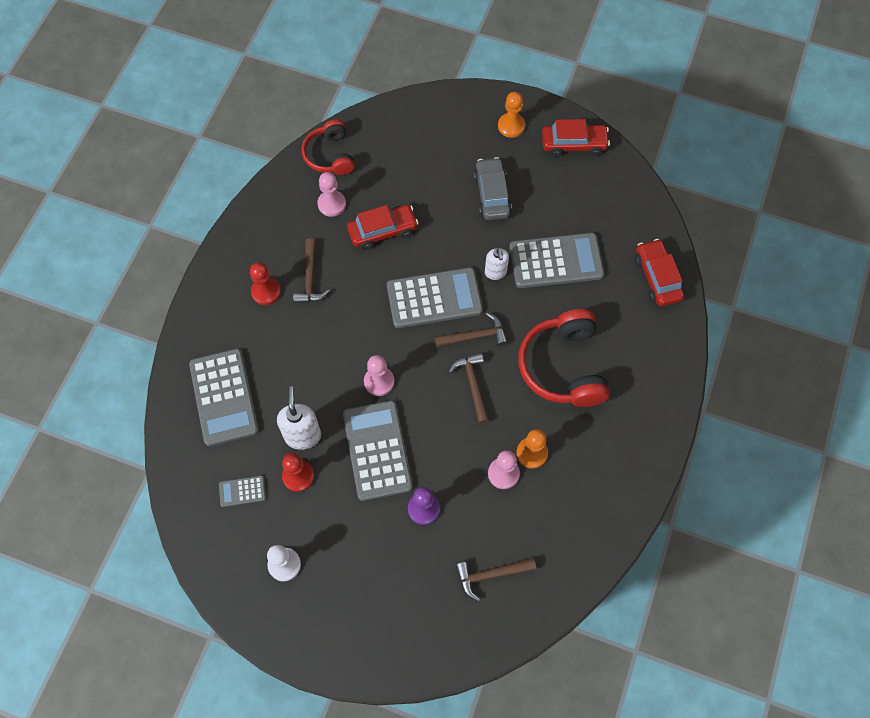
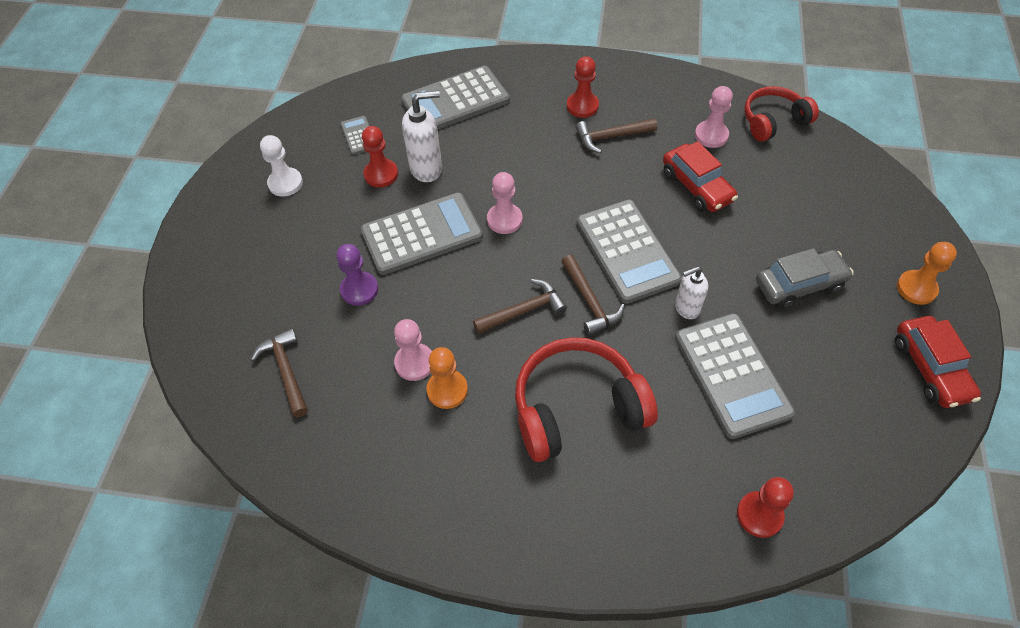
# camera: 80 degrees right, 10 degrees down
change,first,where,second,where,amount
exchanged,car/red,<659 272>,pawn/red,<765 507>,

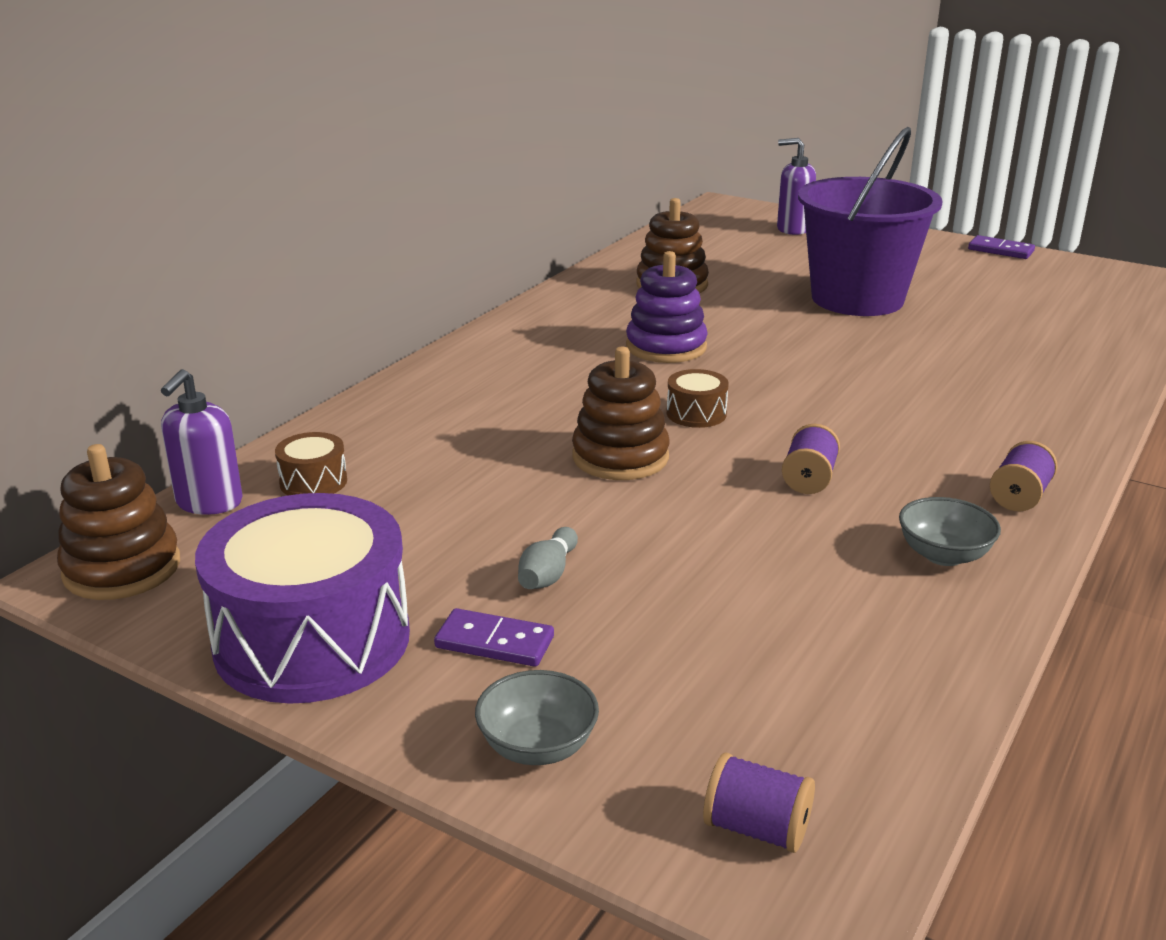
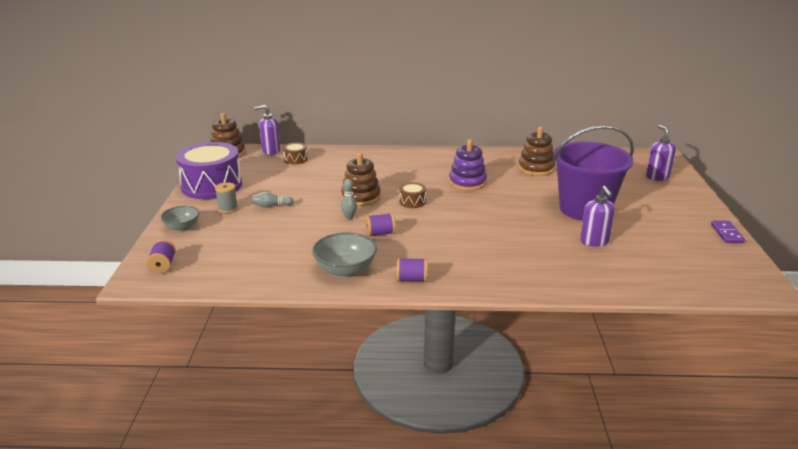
# camera: 60 degrees right, 0 degrees up
change,first,where,second,where,amount
exchanged,domino/purple,<494 637>,spool/grey,<226 197>,
size,bowl/grey,<950 531>,,<344 254>,x1.54
appeared,,,bowling pin/grey,<349 199>,
appeared,,,soap dispenser/purple,<597 216>,

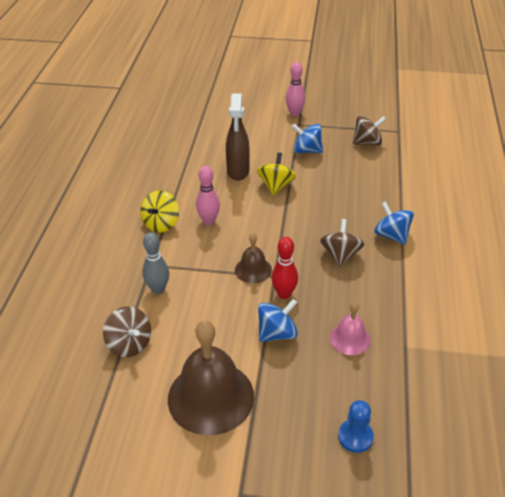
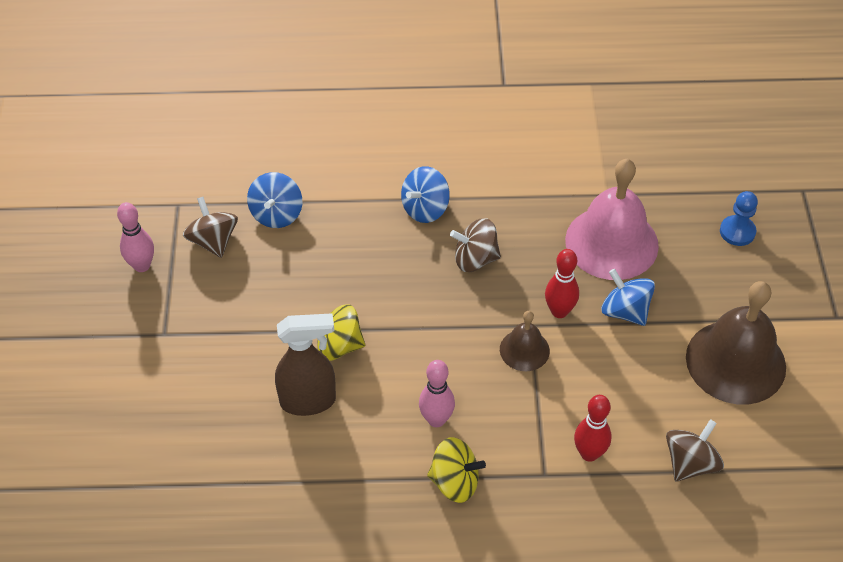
# camera: 100 degrees left, 10 degrees up
change,first,where,second,where,amount
relocated,bowling pin/pink,<295 89>,,<135 237>,
relocated,spinning top/blue,<307 138>,,<274 200>,
size,bell/pink,<350 328>,,<612 219>,x1.97
colour,bowling pin/grey,<155 263>,bowling pin/red,<592 428>,

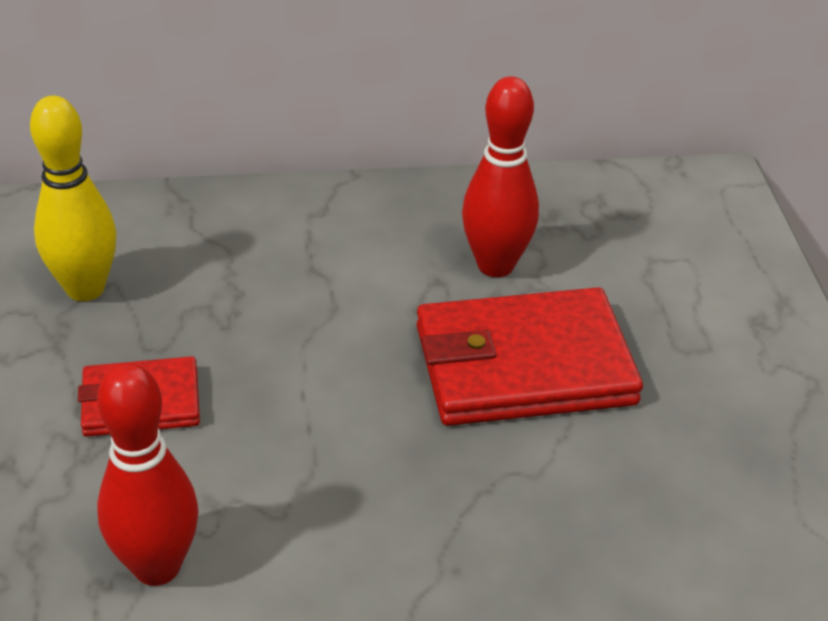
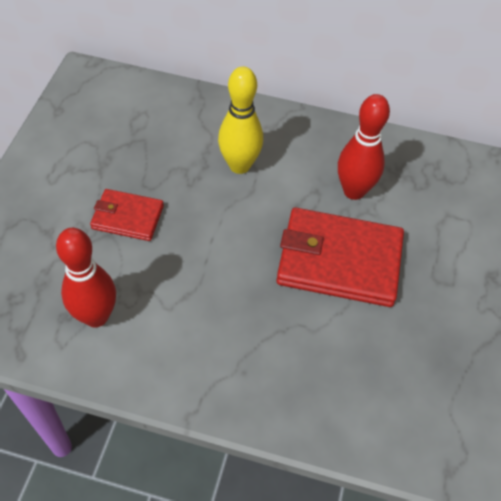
# camera: 20 degrees right, 15 degrees up
change,first,where,second,where,amount
relocated,bowling pin/yellow,<73 198>,,<240 120>,

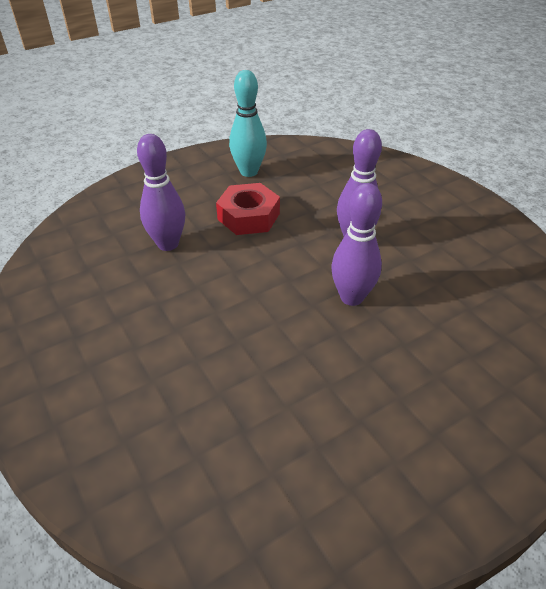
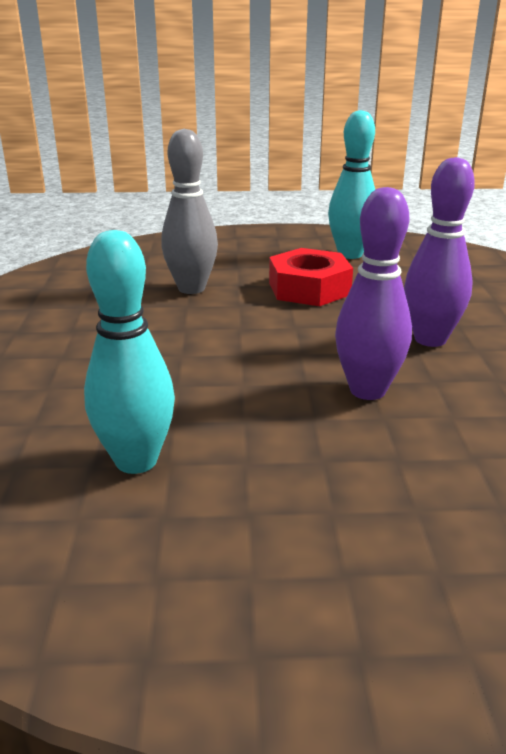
# camera: 30 degrees right, 15 degrees down
change,first,where,second,where,amount
appeared,,,bowling pin/turquoise,<129 352>,
colour,bowling pin/purple,<161 192>,bowling pin/grey,<189 211>,

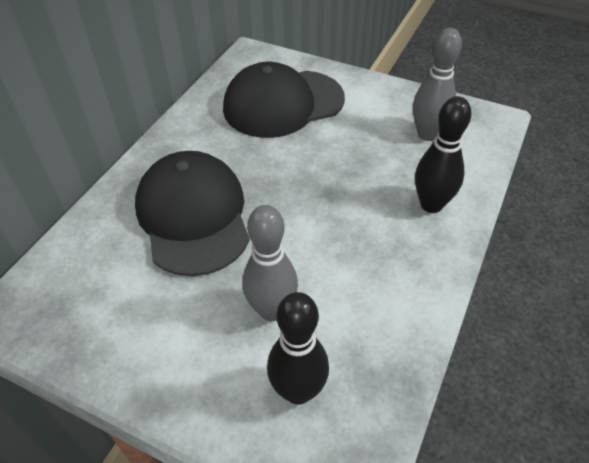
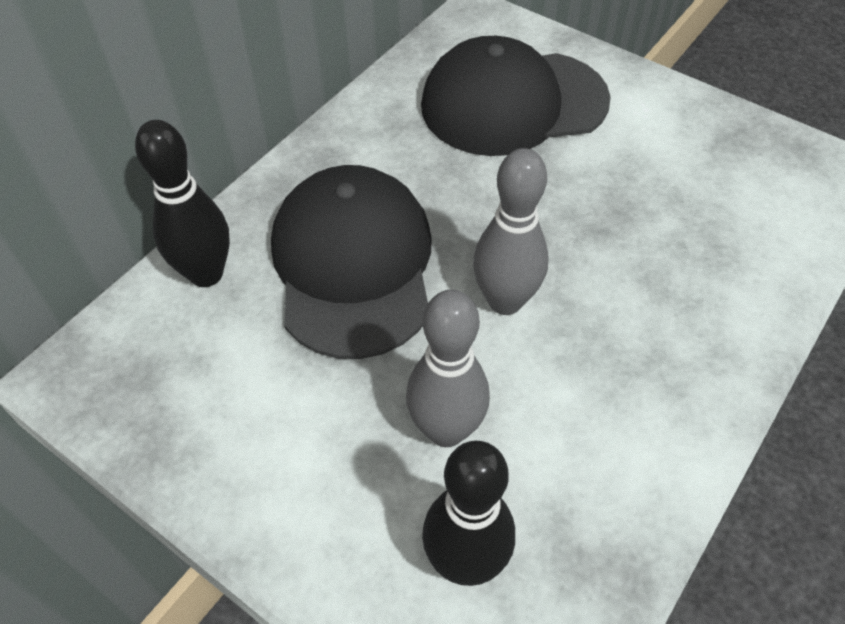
# camera: 10 degrees right, 5 degrees up
change,first,where,second,where,amount
relocated,bowling pin/black,<443 154>,,<182 203>,
relocated,bowling pin/grey,<437 84>,,<510 231>,

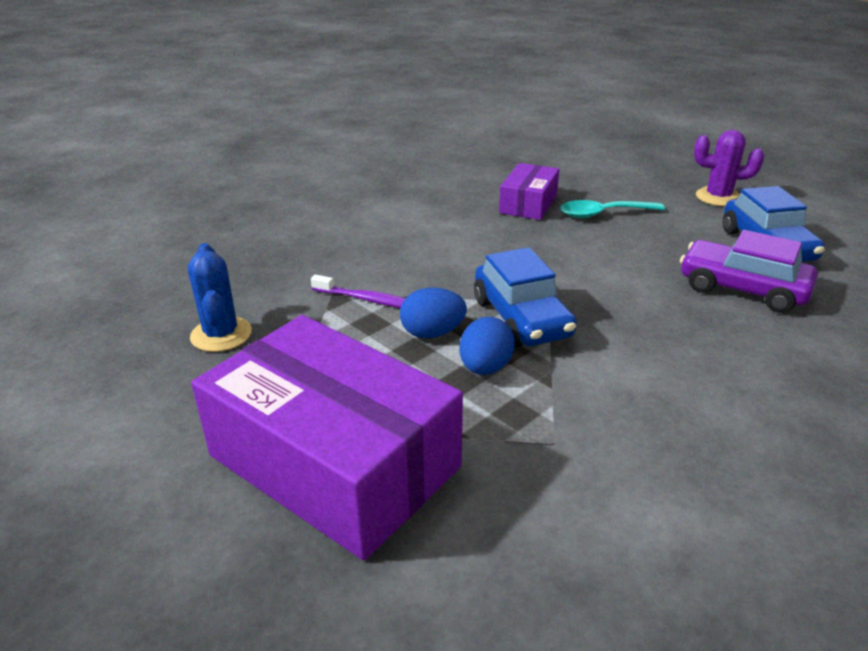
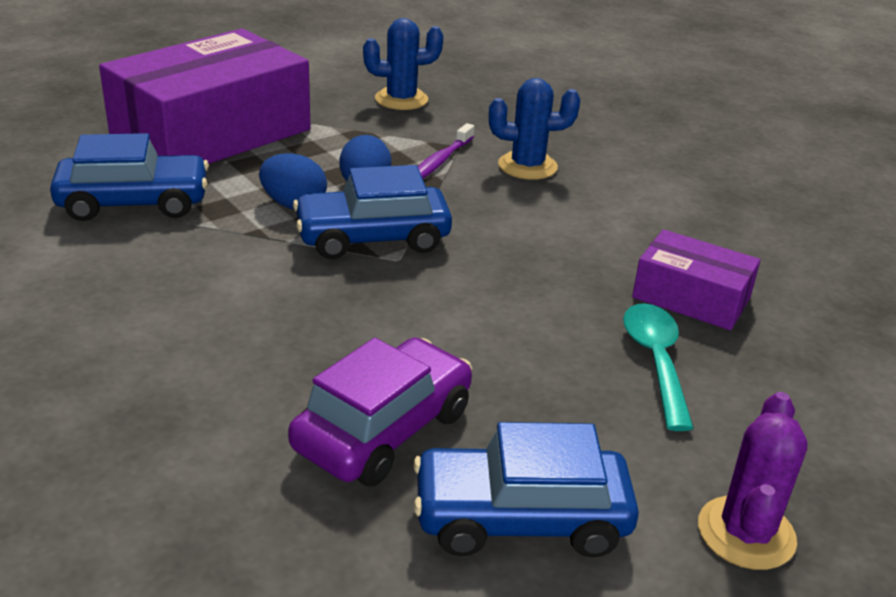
# camera: 95 degrees right, 0 degrees up
change,first,where,second,where,amount
appeared,,,car/blue,<129 177>,
appeared,,,cactus/blue,<534 129>,

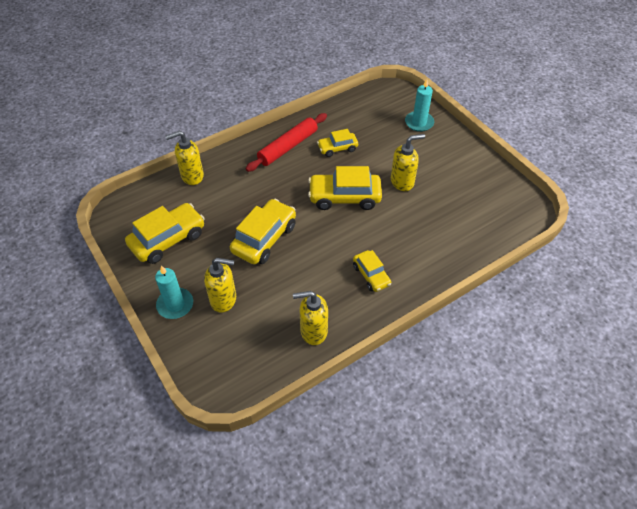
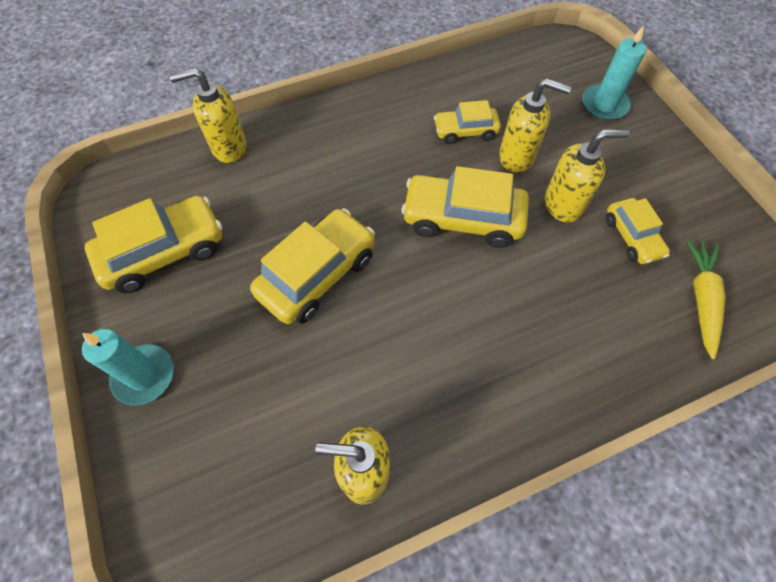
# camera: 10 degrees right, 10 degrees up
change,first,where,second,where,amount
relocated,soap dispenser/yellow,<220 285>,,<535 125>,
relocated,car/yellow,<372 271>,,<638 231>,
appeared,,,carrot/yellow,<706 299>,
missing,rolling pin/red,<286 142>,,,

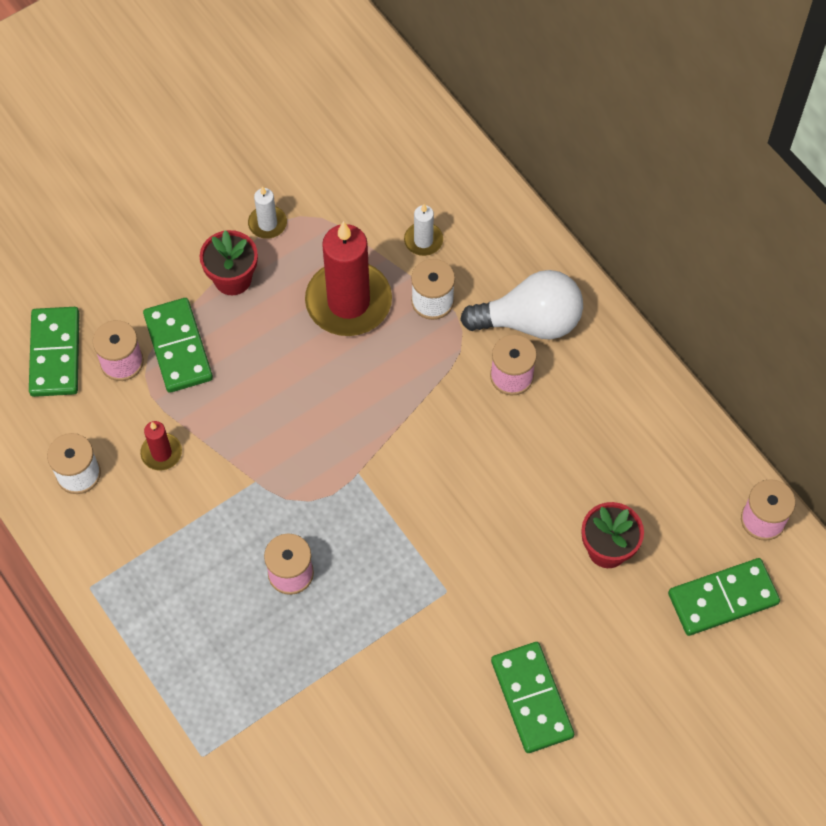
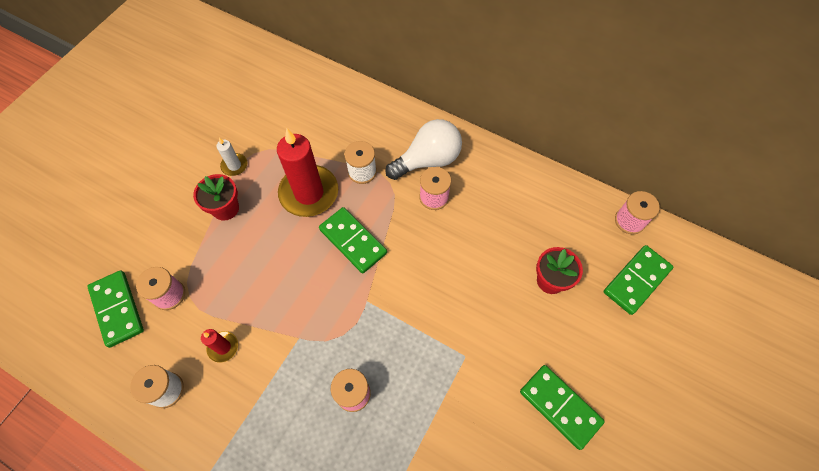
# camera: 25 degrees left, 0 degrees up
change,first,where,second,where,amount
relocated,domino/green,<178 345>,,<353 240>,
missing,candle/white,<423 230>,,,

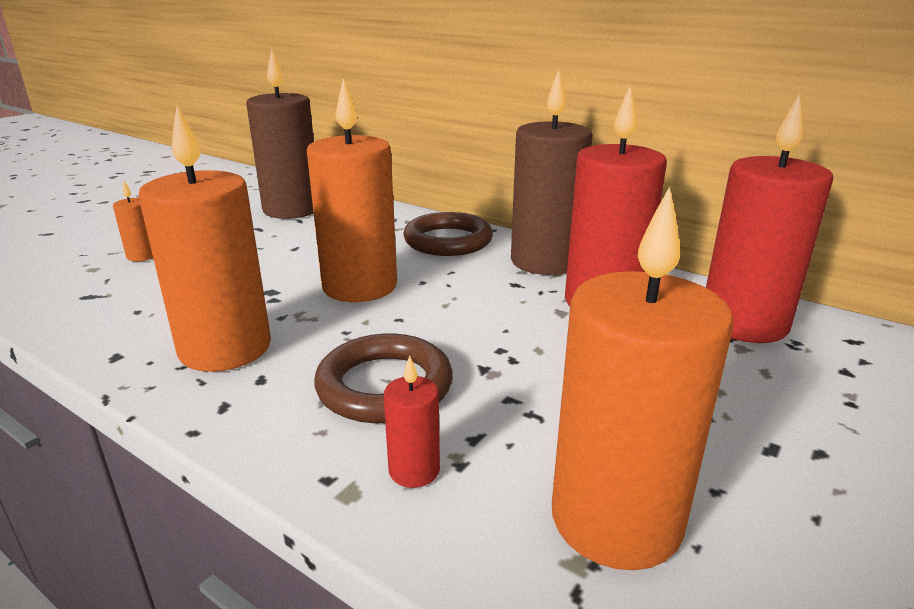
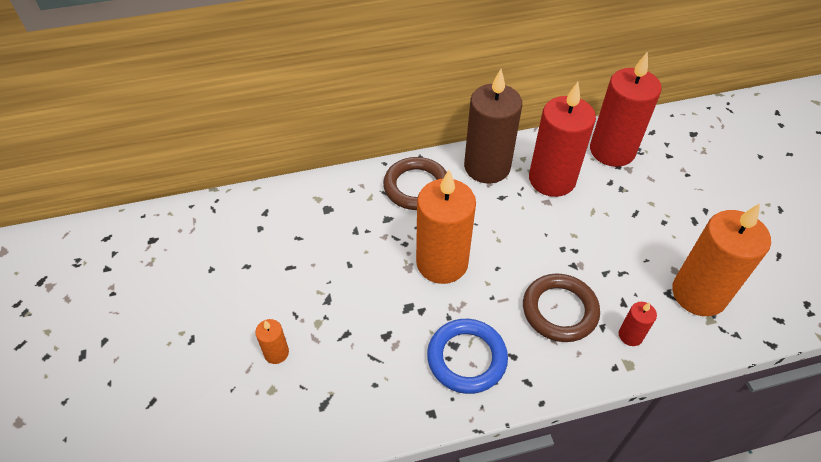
# camera: 50 degrees left, 25 degrees up
change,first,where,second,where,amount
exchanged,candle/orange,<205 238>,ring/blue,<467 356>,
missing,candle/brown,<280 133>,,,

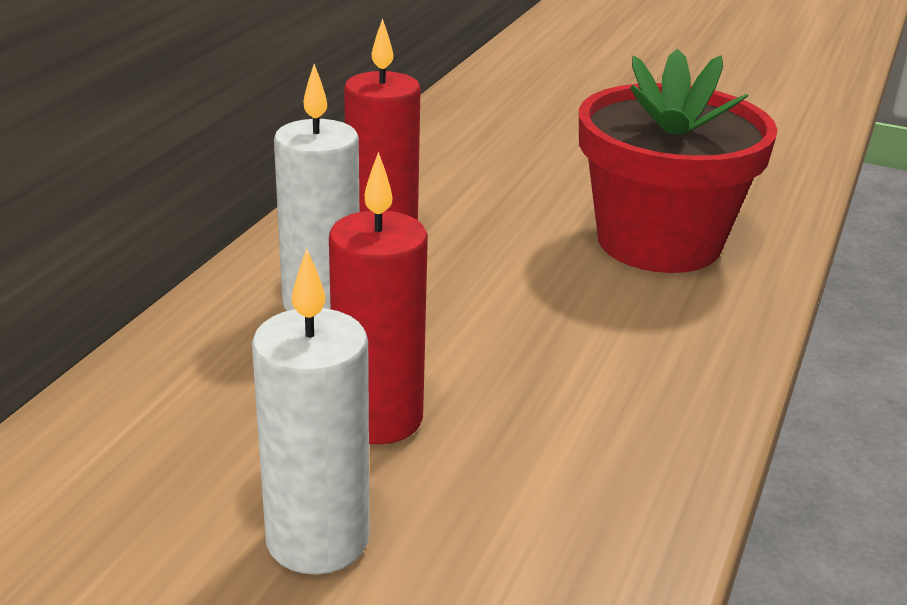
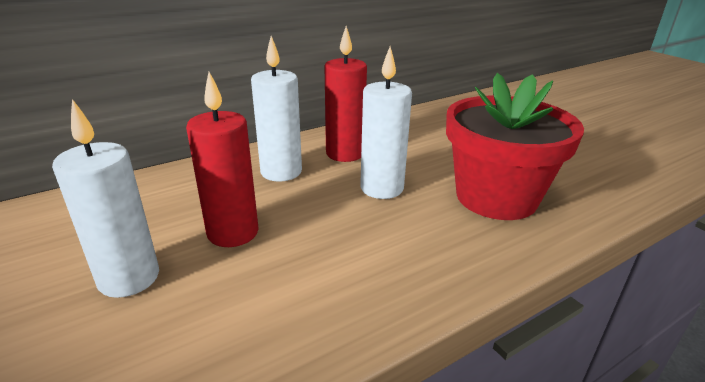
# camera: 35 degrees right, 0 degrees up
change,first,where,second,where,amount
appeared,,,candle/white,<386 122>,

